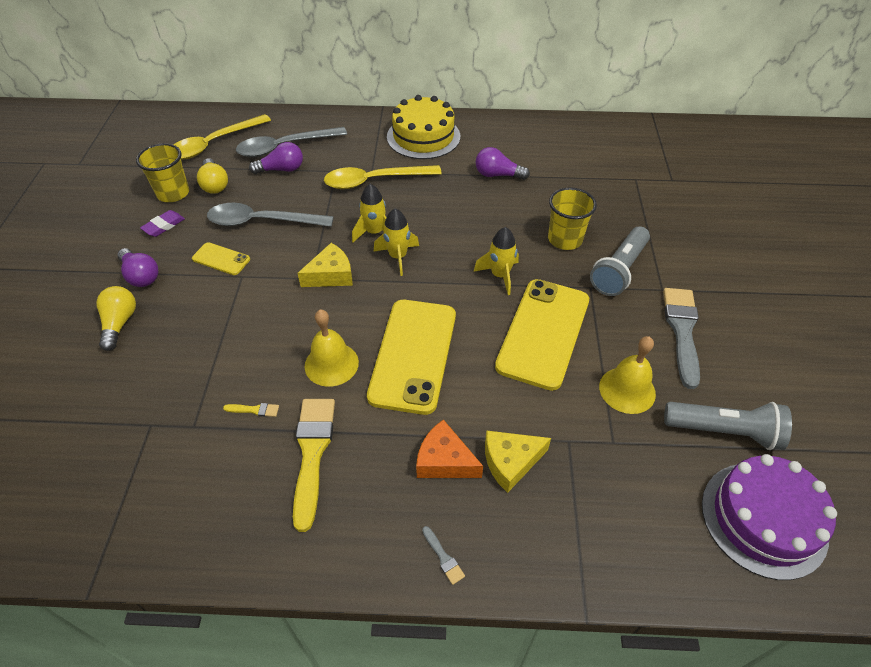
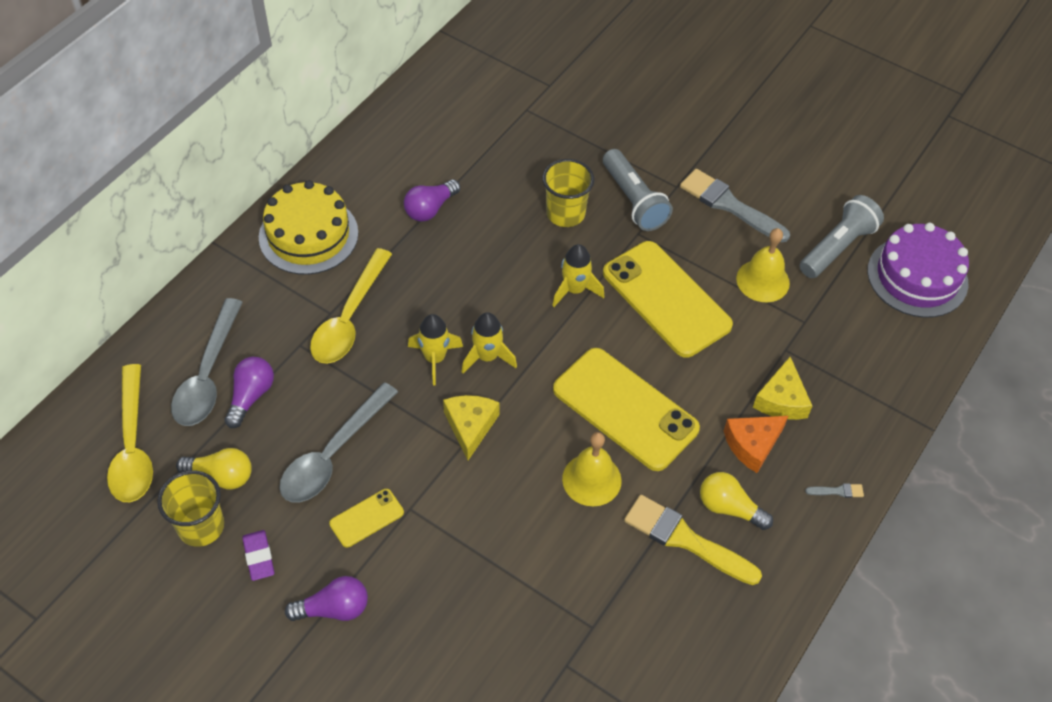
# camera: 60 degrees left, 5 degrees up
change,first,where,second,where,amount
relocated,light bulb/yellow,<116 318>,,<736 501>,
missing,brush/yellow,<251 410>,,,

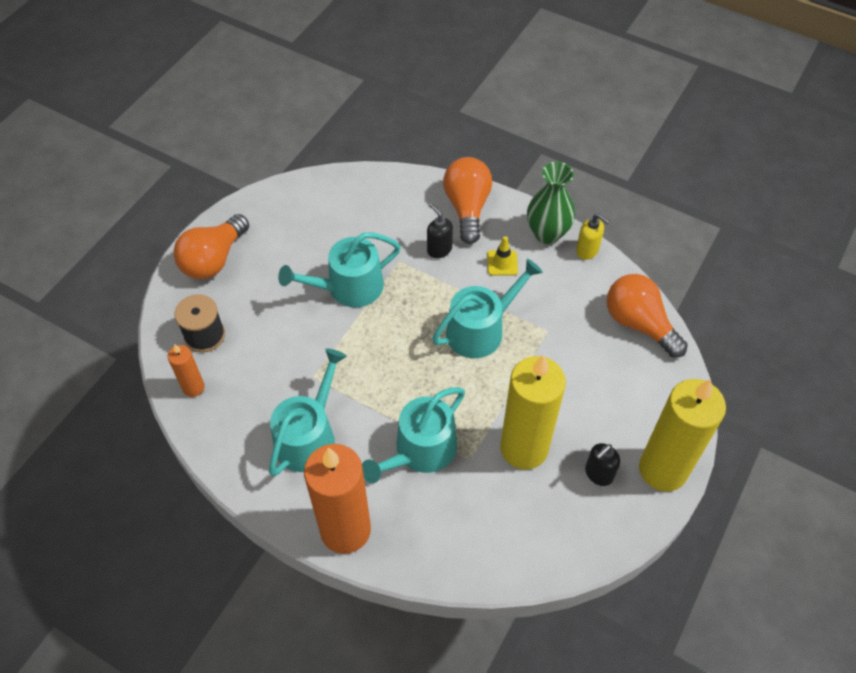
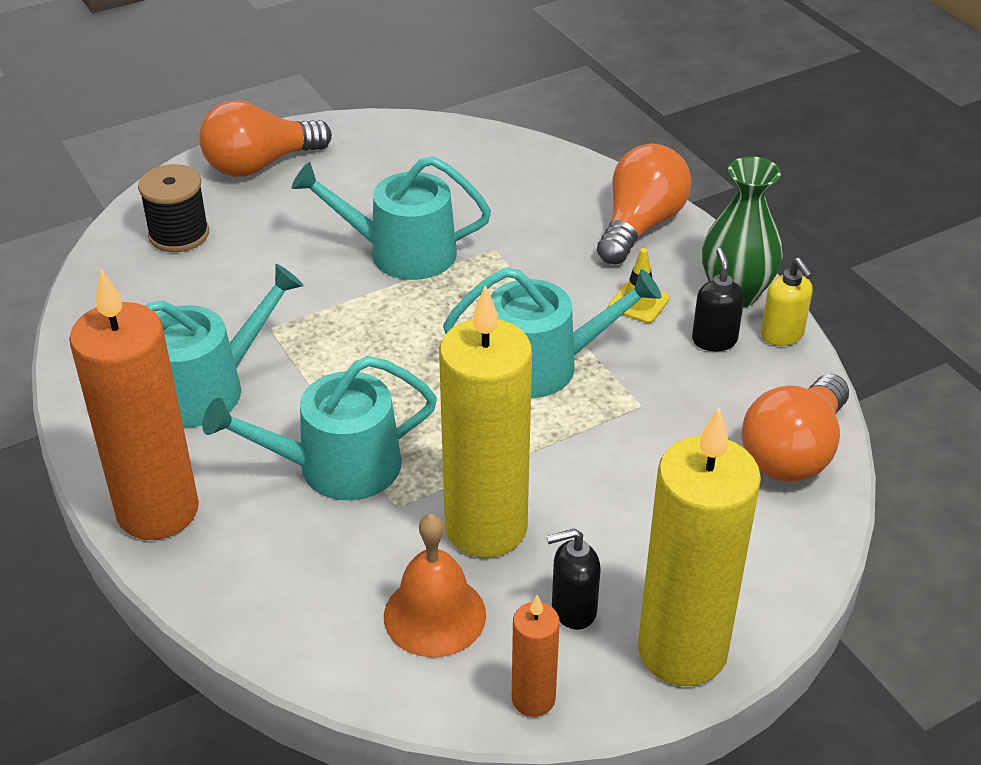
# camera: 30 degrees right, 15 degrees down
change,first,where,second,where,amount
appeared,,,bell/orange,<435 585>,
relocated,candle/orange,<186 370>,,<536 656>,
relocated,soap dispenser/black,<440 230>,,<718 299>,
spun,light bulb/orange,<647 316>,,<795 428>,135 degrees counterclockwise

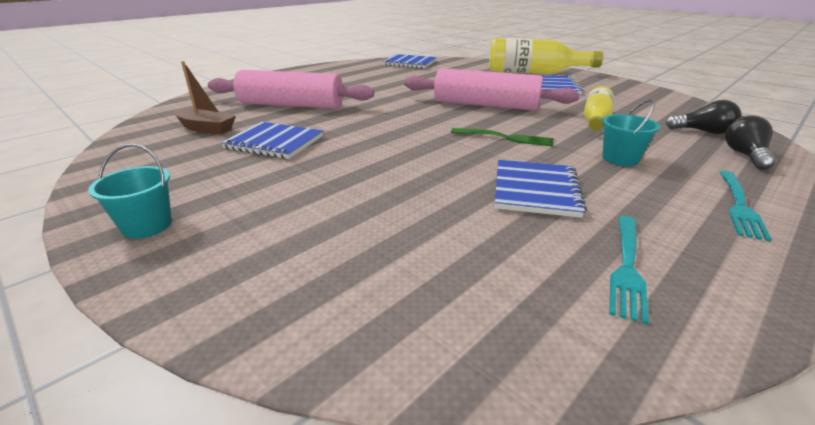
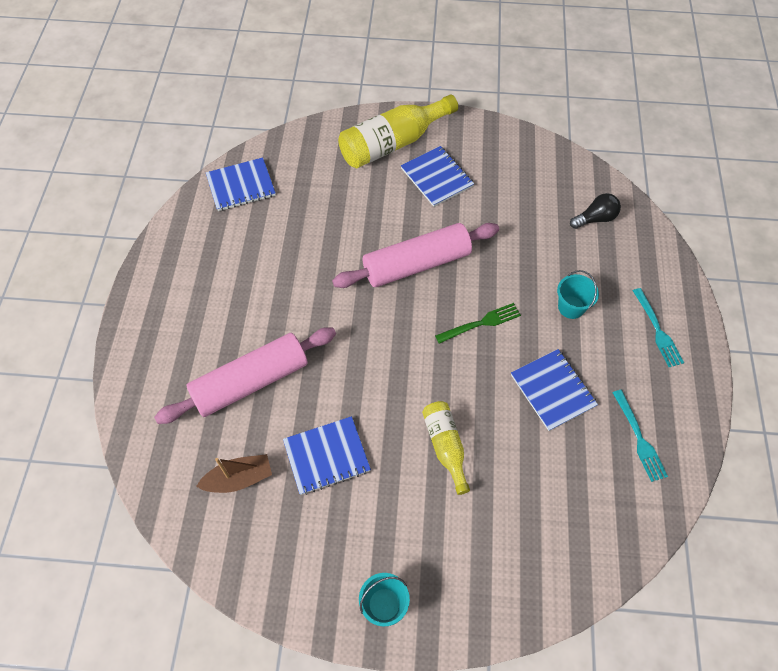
# camera: 40 degrees left, 30 degrees up
change,first,where,second,where,amount
relocated,bottle/yellow,<599 108>,,<446 448>,
missing,light bulb/black,<750 142>,,,

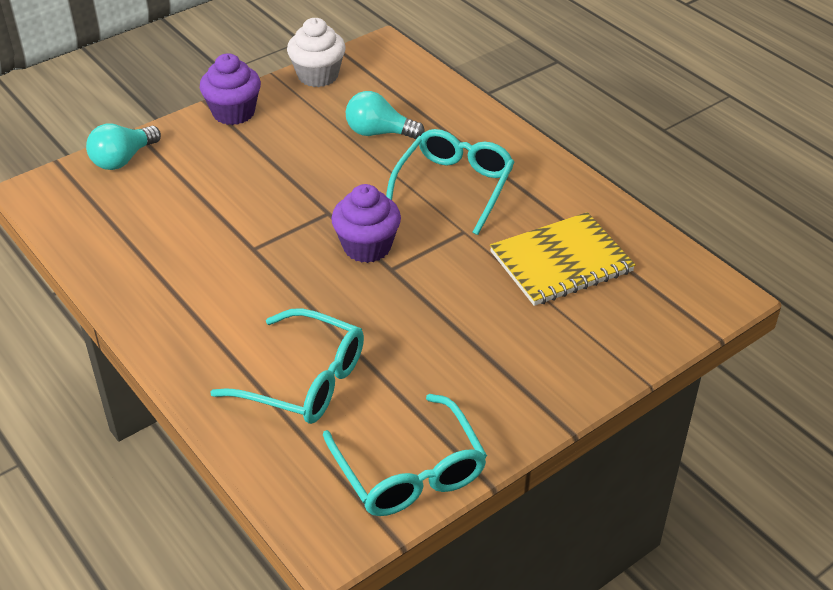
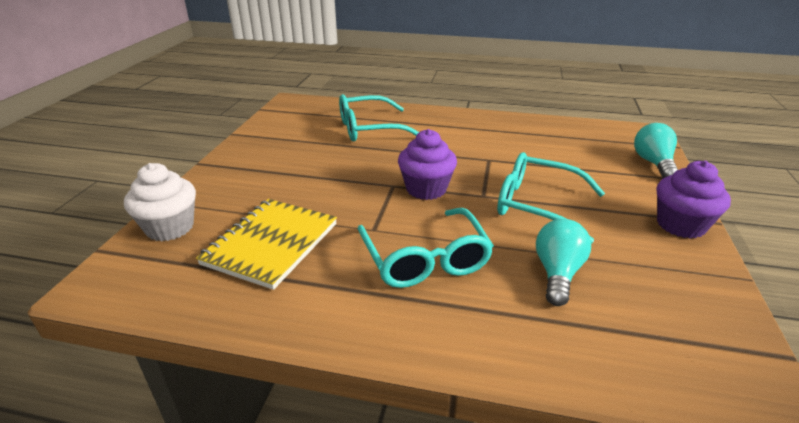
# camera: 140 degrees right, 10 degrees down
change,first,where,second,where,amount
relocated,cupcake/white,<316 52>,,<160 202>,
relocated,glasses/turquoise,<405 455>,,<551 198>,
spun,light bulb/turquoise,<385 115>,,<563 262>,45 degrees counterclockwise

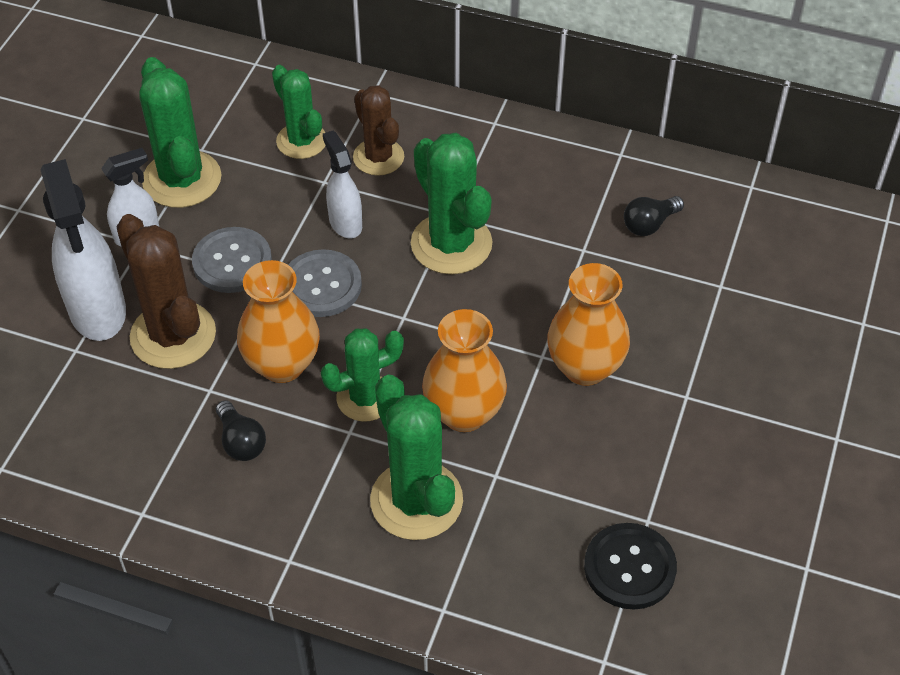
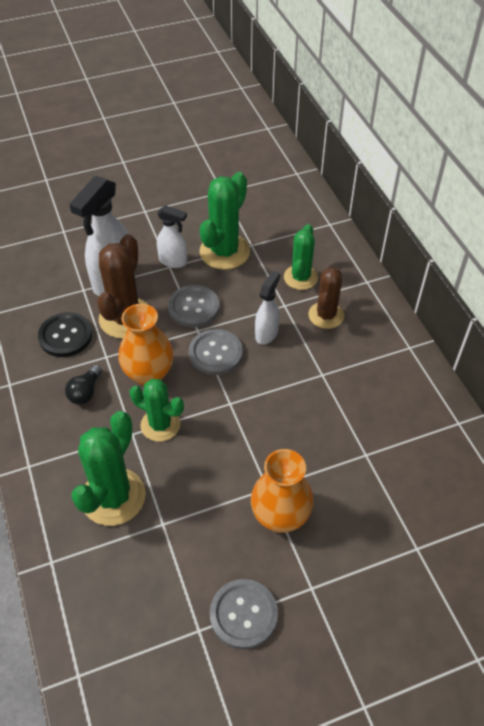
# camera: 50 degrees right, 0 degrees up
change,first,where,second,where,amount
relocated,button/black,<630 566>,,<65 334>,
appeared,,,button/grey,<244 614>,
missing,cactus/green,<452 203>,,,
missing,vase/orange,<464 370>,,,
missing,light bulb/black,<654 216>,,,

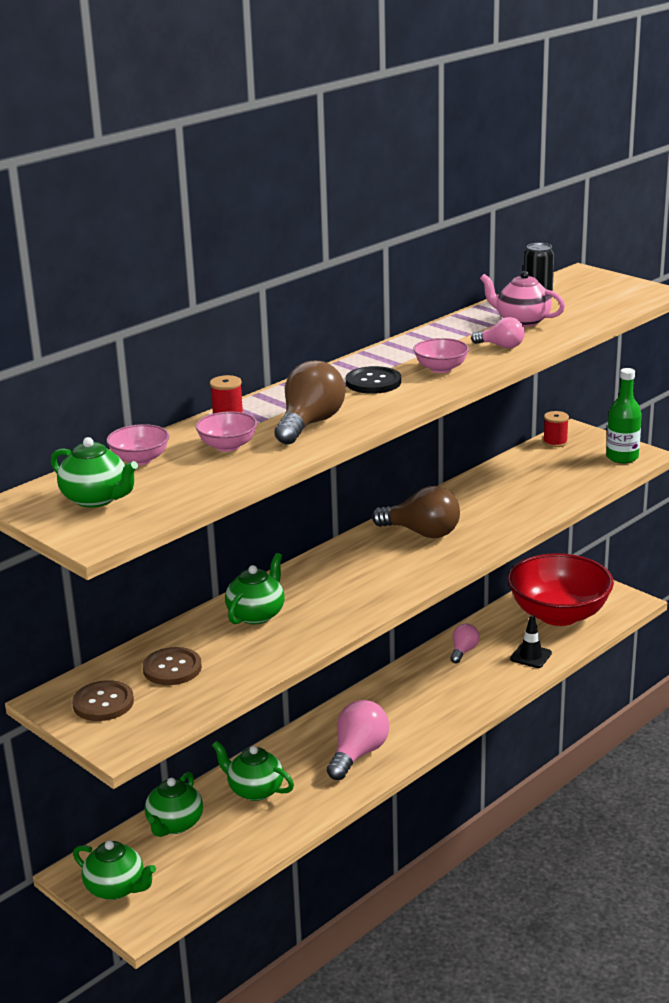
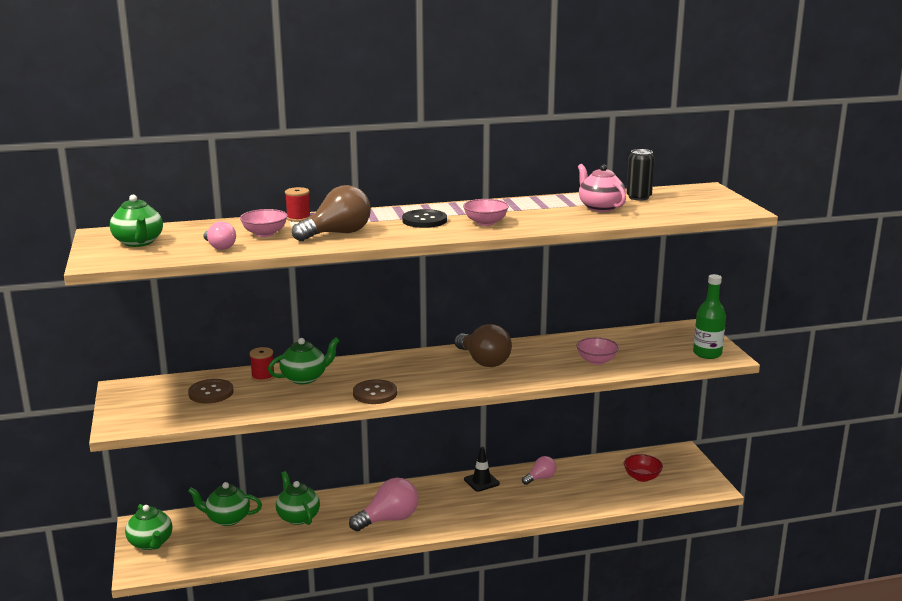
# camera: 30 degrees right, 5 degrees down
change,first,where,second,where,amount
spun,teapot/green,<174 804>,,<225 504>,45 degrees clockwise
relocated,light bulb/pink,<498 332>,,<219 235>,
relocated,spool/red,<556 429>,,<261 364>,
relocated,button/brown,<103 700>,,<375 391>,
relocated,traffic cone/black,<531 641>,,<482 469>,
relocated,bowl/pink,<137 444>,,<598 351>,
size,bowl/red,<561 589>,,<643 468>,x0.43

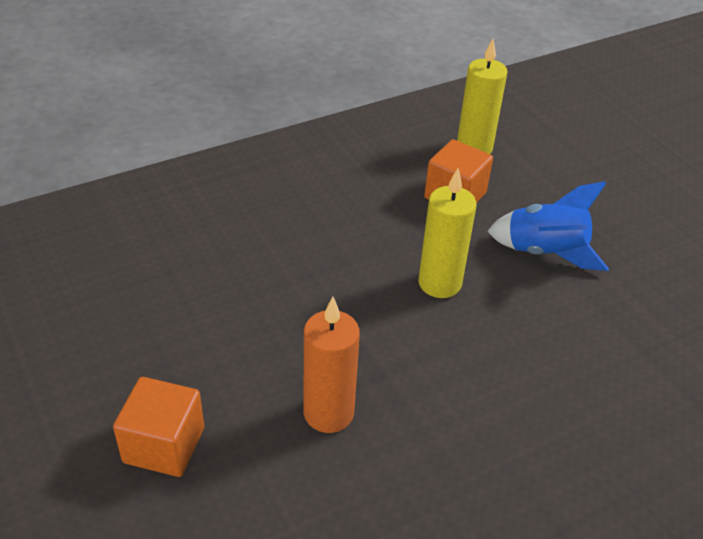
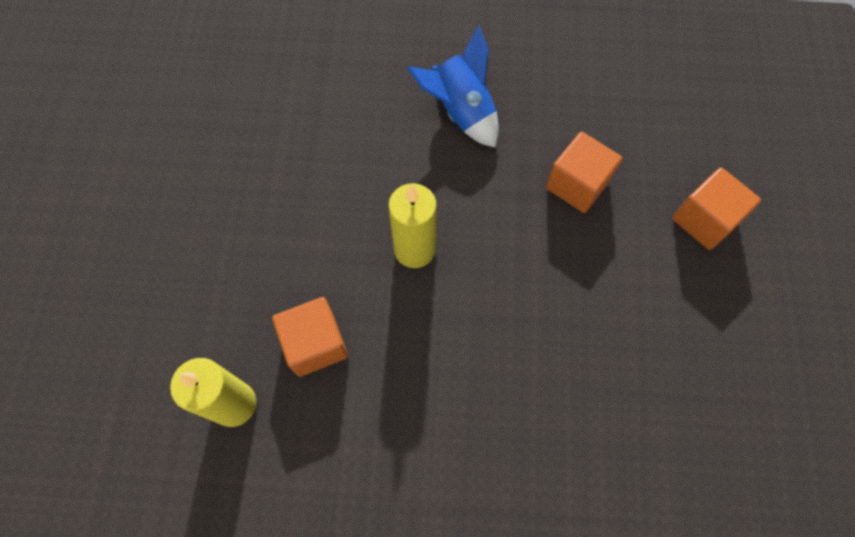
# camera: 145 degrees left, 25 degrees up
change,first,where,second,where,amount
relocated,rocket/blue,<548 226>,,<453 86>,
exchanged,candle/orange,<332 365>,cube/orange,<584 172>,

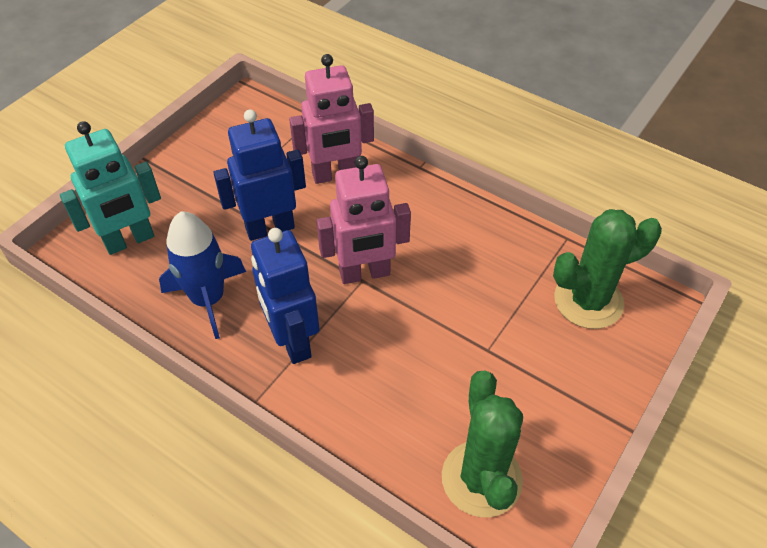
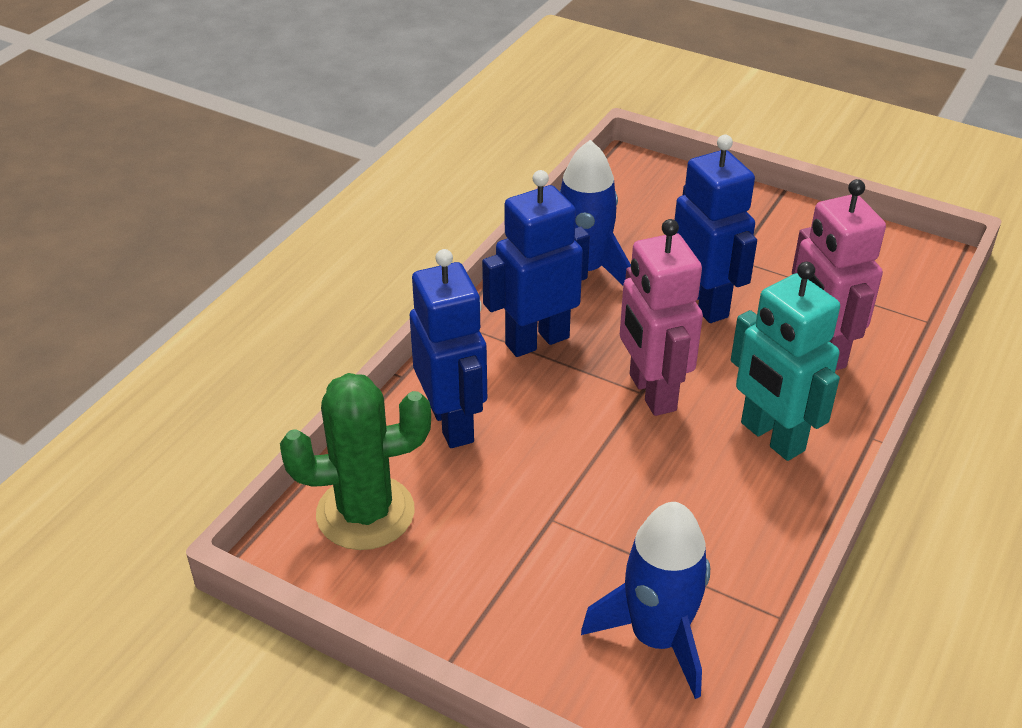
# camera: 85 degrees right, 10 degrees down
change,first,where,second,where,amount
appeared,,,robot/blue,<448 348>,
exchanged,cactus/green,<607 269>,rocket/blue,<645 600>,
relocated,robot/turquoise,<110 188>,,<785 361>,

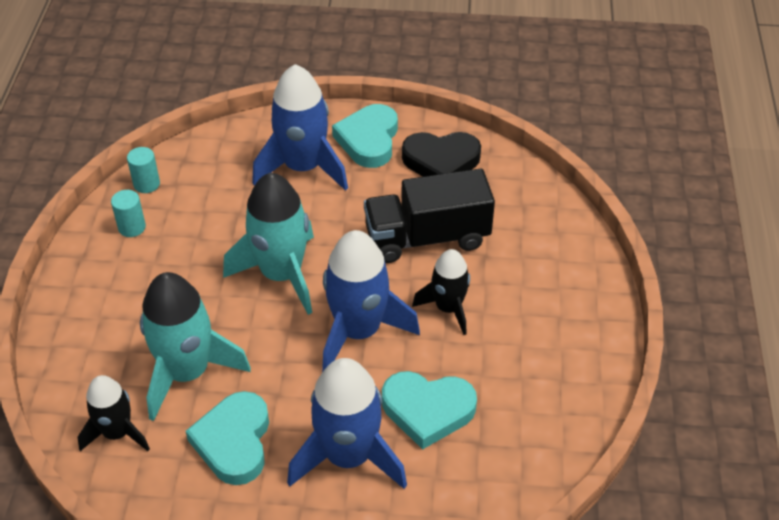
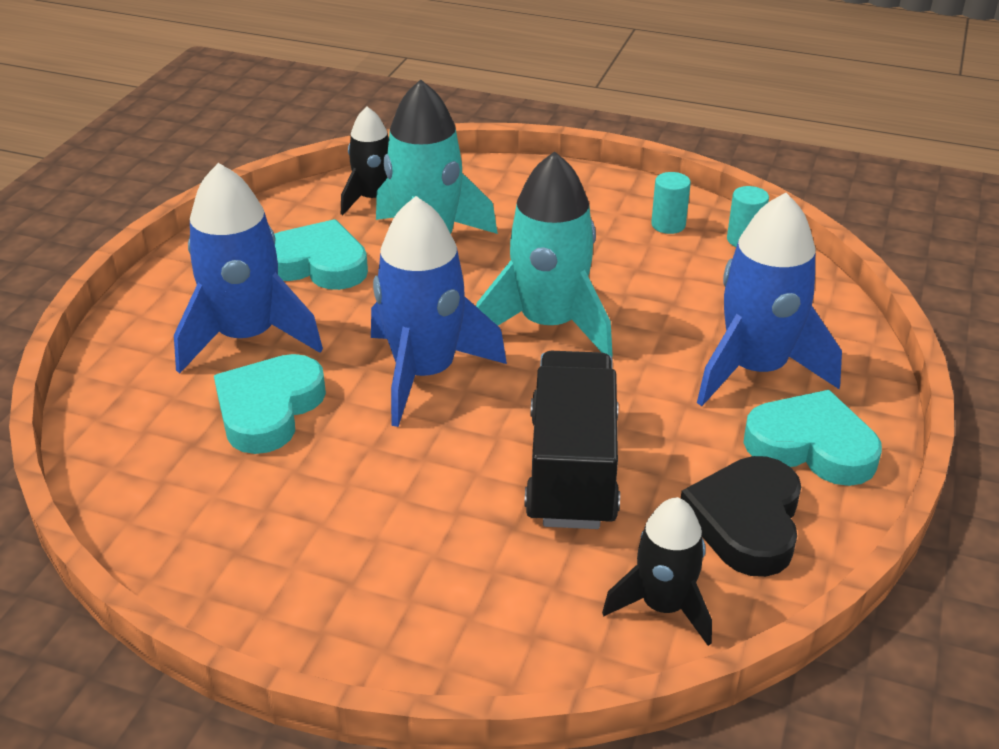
# camera: 105 degrees right, 10 degrees down
change,first,where,second,where,amount
relocated,rocket/black,<441 292>,,<657 571>,

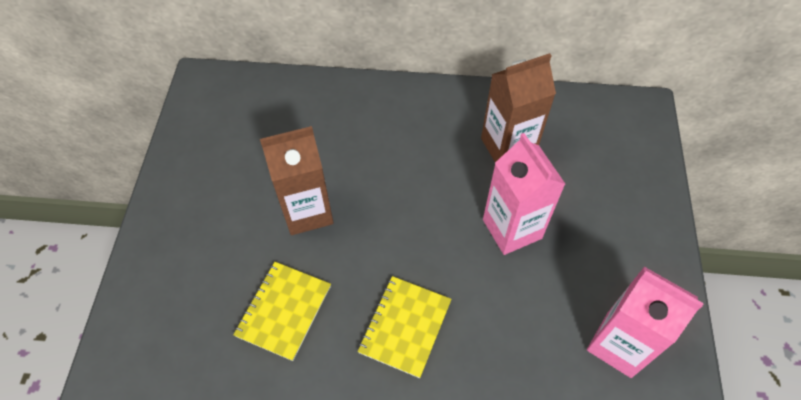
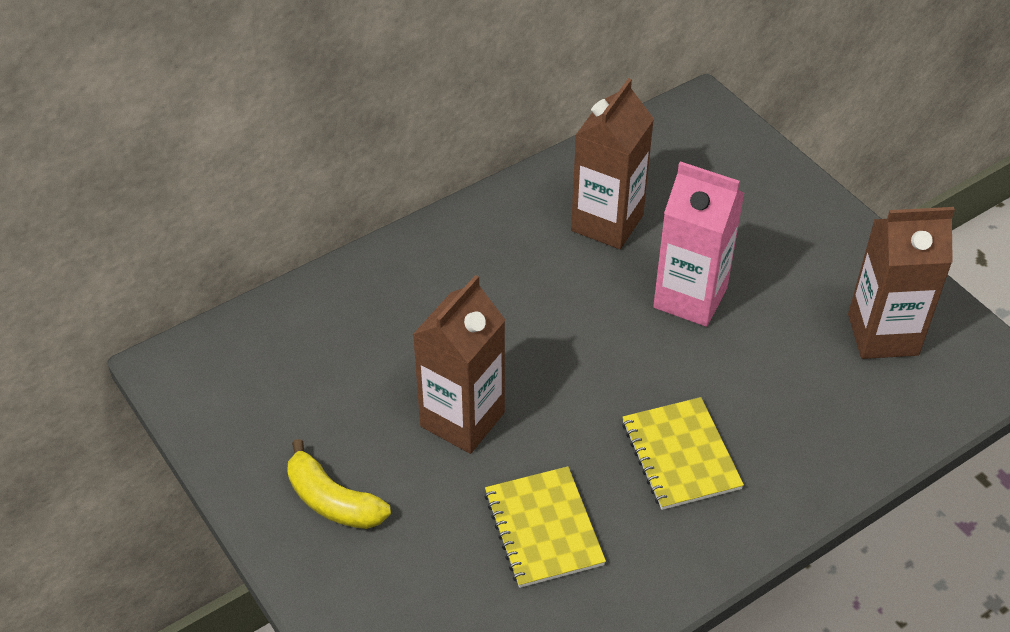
# camera: 40 degrees left, 10 degrees down
change,first,where,second,where,amount
appeared,,,banana/yellow,<339 484>,
colour,carton/pink,<645 322>,carton/brown,<901 283>,

